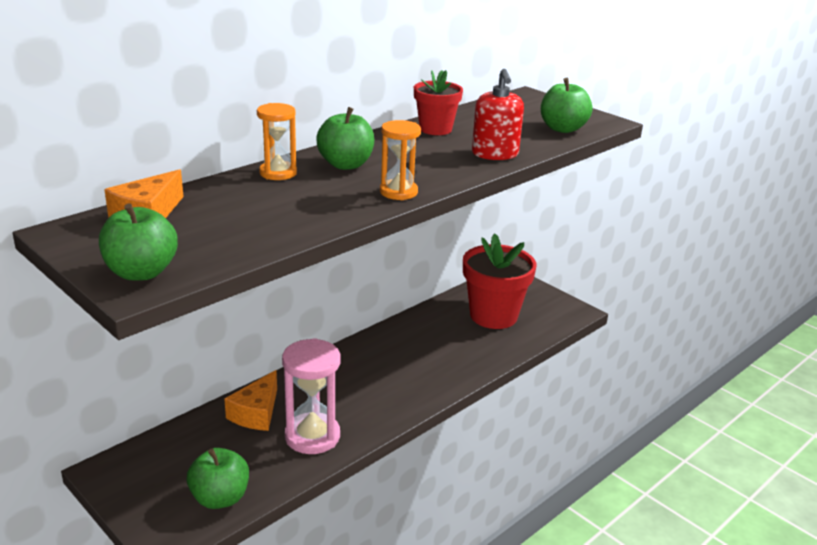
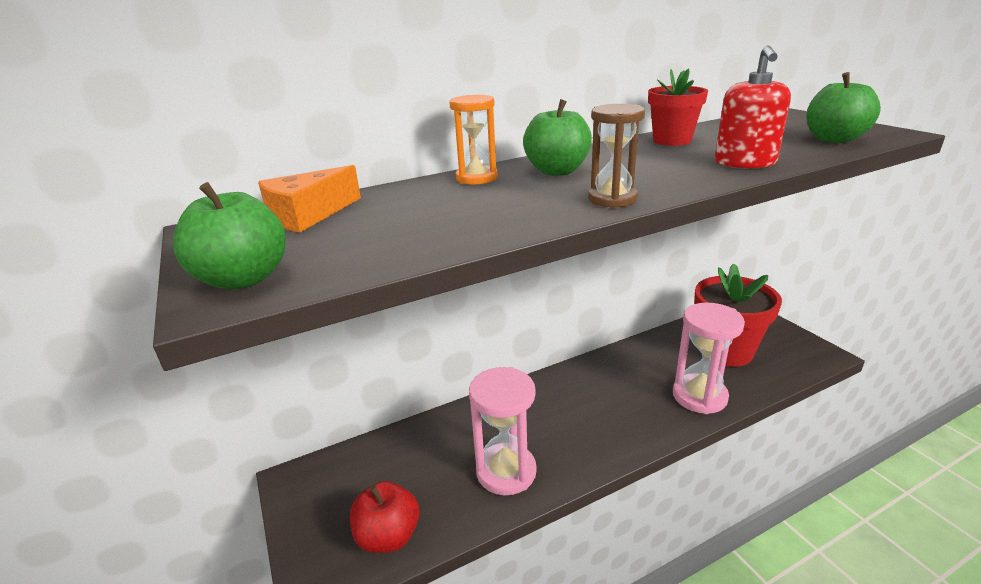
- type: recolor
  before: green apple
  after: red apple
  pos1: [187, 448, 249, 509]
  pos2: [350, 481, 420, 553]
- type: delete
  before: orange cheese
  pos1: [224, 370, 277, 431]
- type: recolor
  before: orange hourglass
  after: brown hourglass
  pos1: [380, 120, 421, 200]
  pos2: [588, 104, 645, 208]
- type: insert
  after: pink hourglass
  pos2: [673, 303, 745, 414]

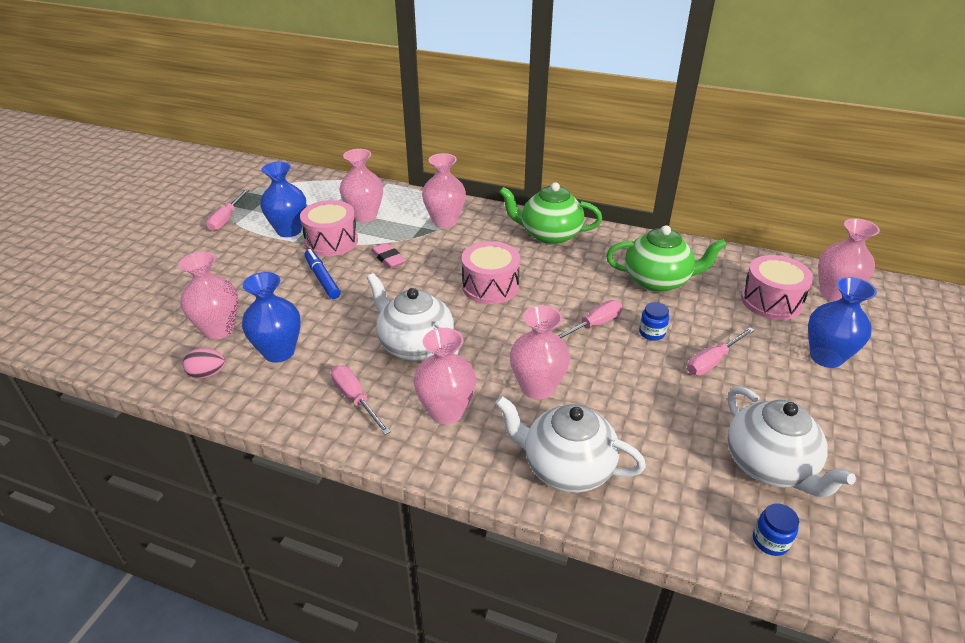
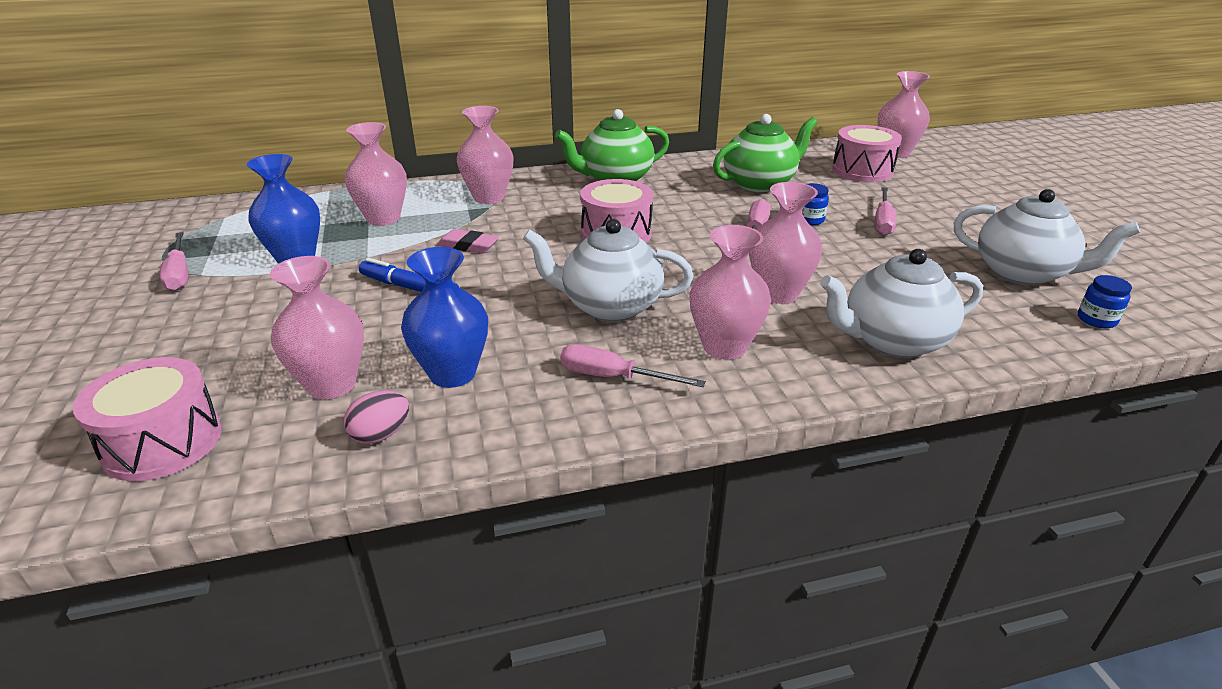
- type: move
  before: pink drum
  pos1: [300, 200, 358, 256]
  pos2: [73, 357, 222, 481]
- type: delete
  before: blue vase
  pos1: [808, 277, 877, 368]

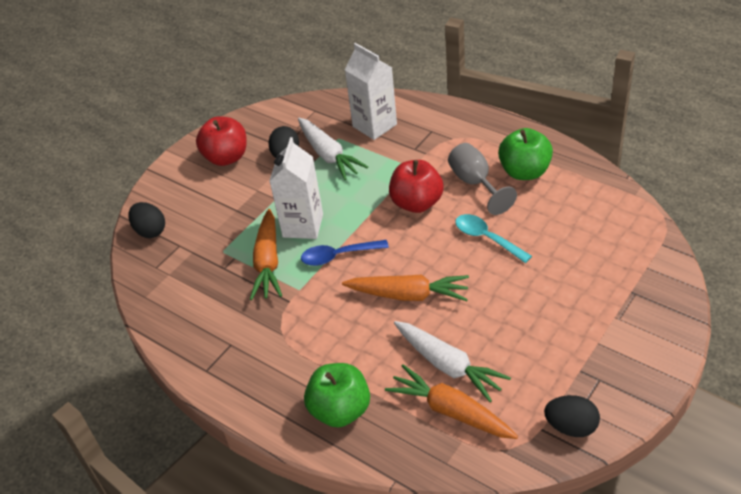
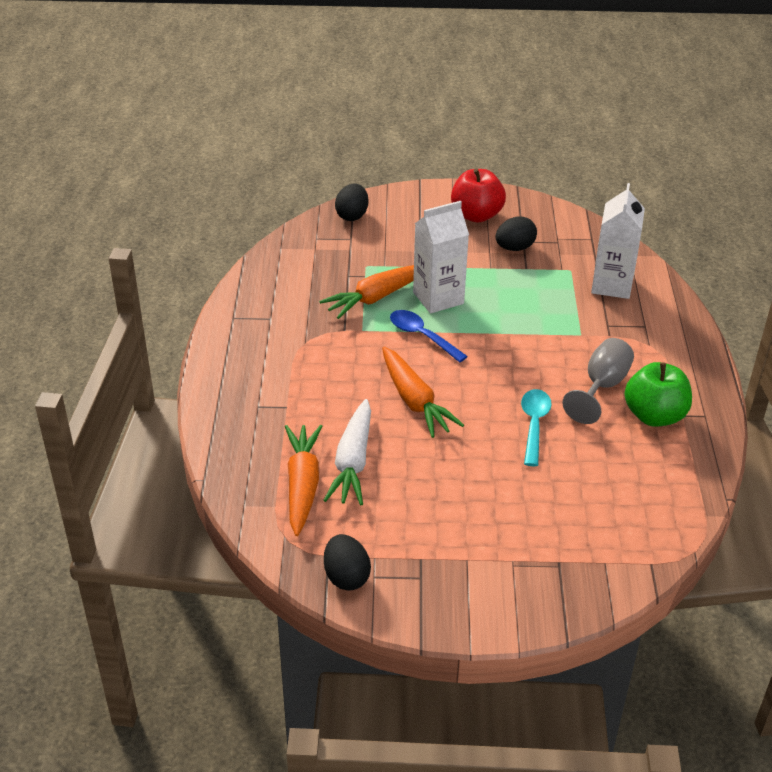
- type: delete
  before: white carrot
  pos1: [298, 118, 368, 180]
- type: delete
  before: green apple
  pos1: [304, 363, 370, 428]
- type: delete
  before: red apple
  pos1: [389, 160, 444, 213]

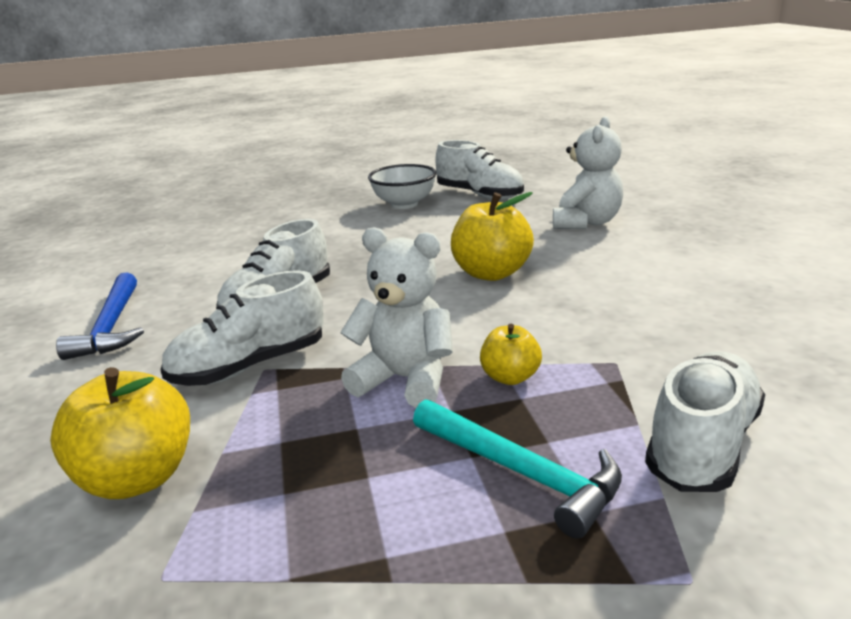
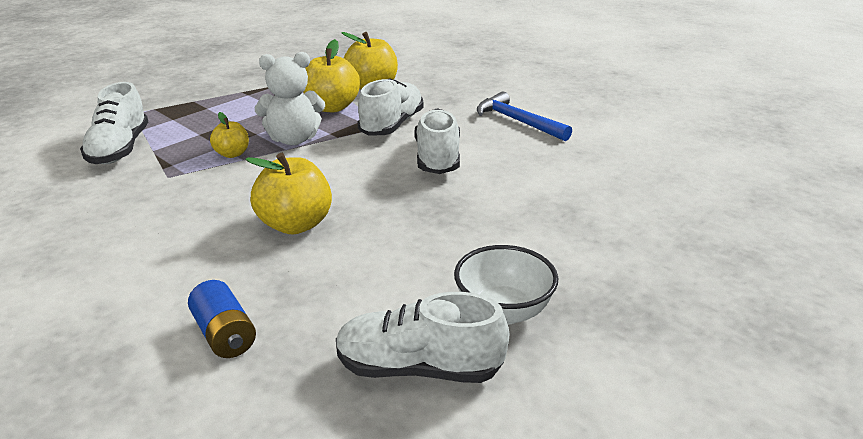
- type: delete
  before: turquoise hammer
  pos1: [413, 399, 622, 539]
- type: replace
  before: white teddy bear
  after: blue battery
  pos1: [553, 116, 623, 229]
  pos2: [188, 280, 256, 358]
- type: insert
  after: yellow apple
  pos2: [303, 39, 360, 112]

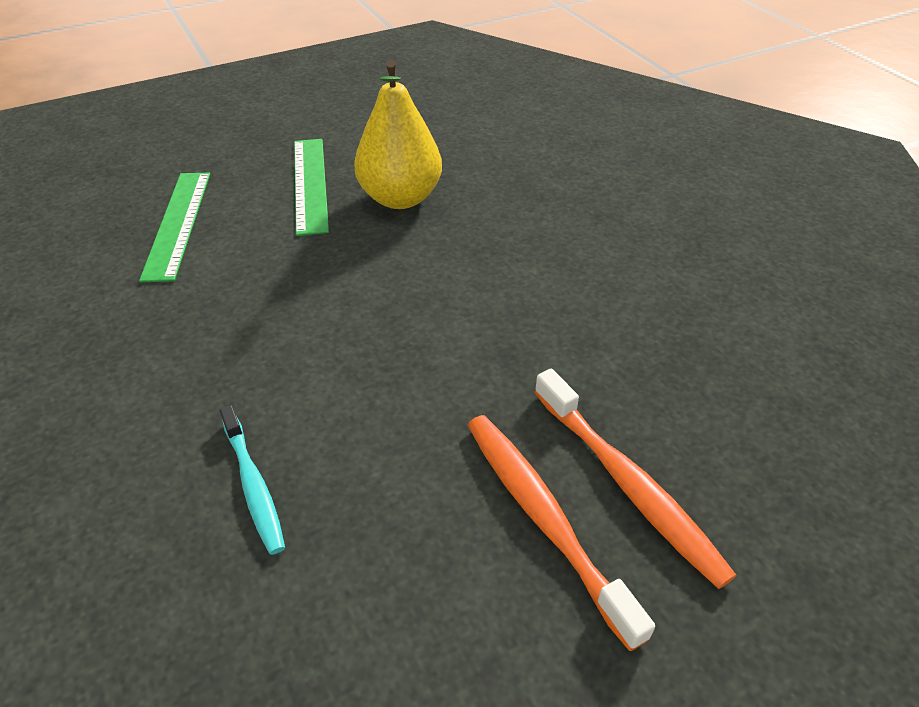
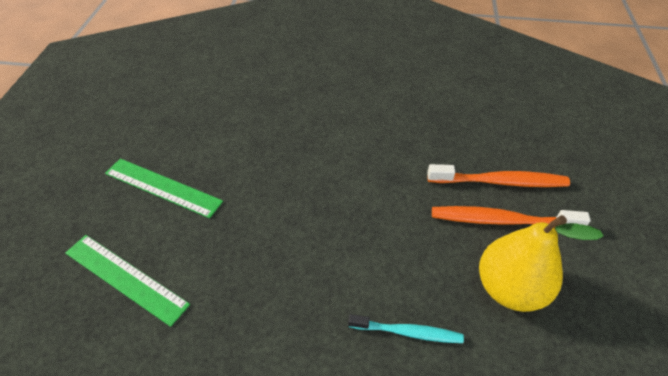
- type: move
  before: yellow pear
  pos1: [354, 60, 442, 209]
  pos2: [479, 215, 604, 312]

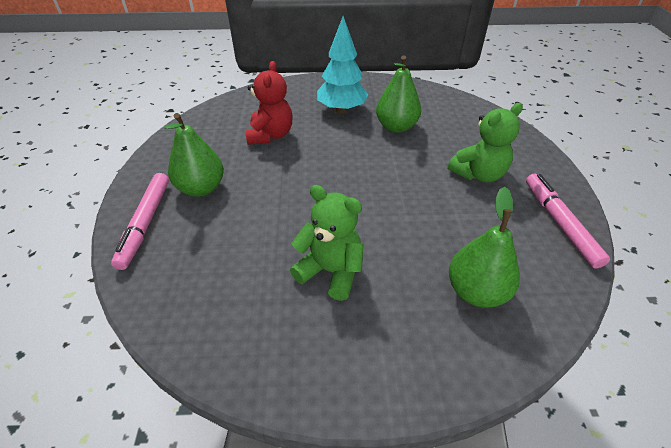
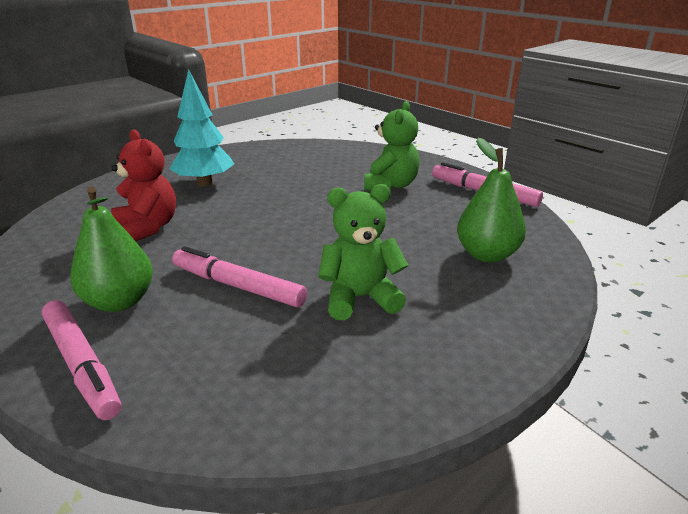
- type: delete
  before: green pear
  pos1: [376, 55, 421, 133]
- type: insert
  after: pink marker
  pos2: [172, 246, 307, 307]

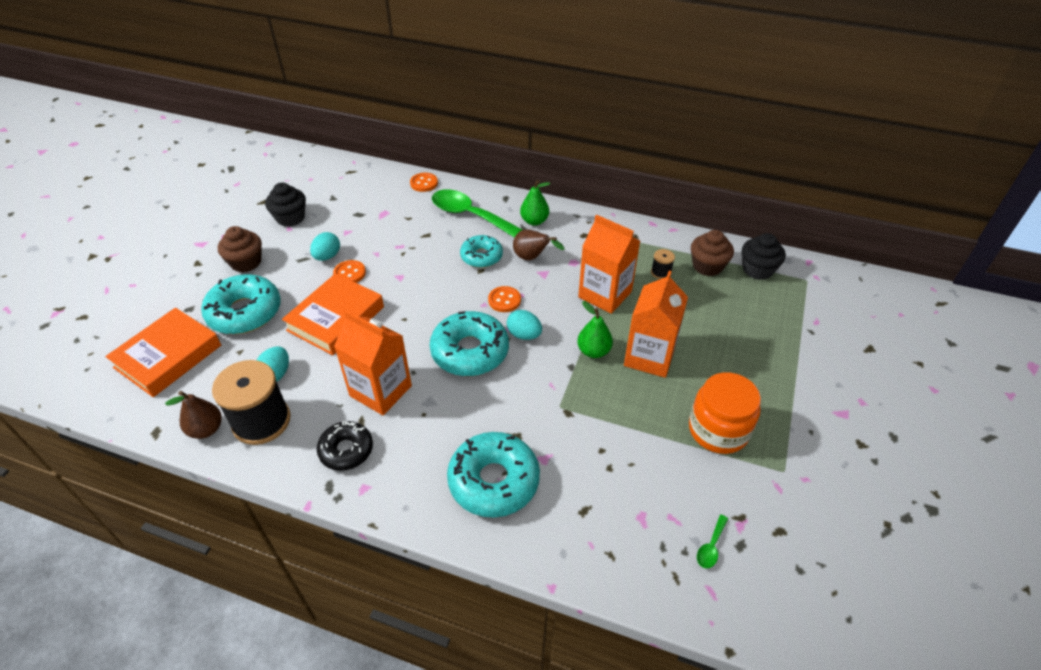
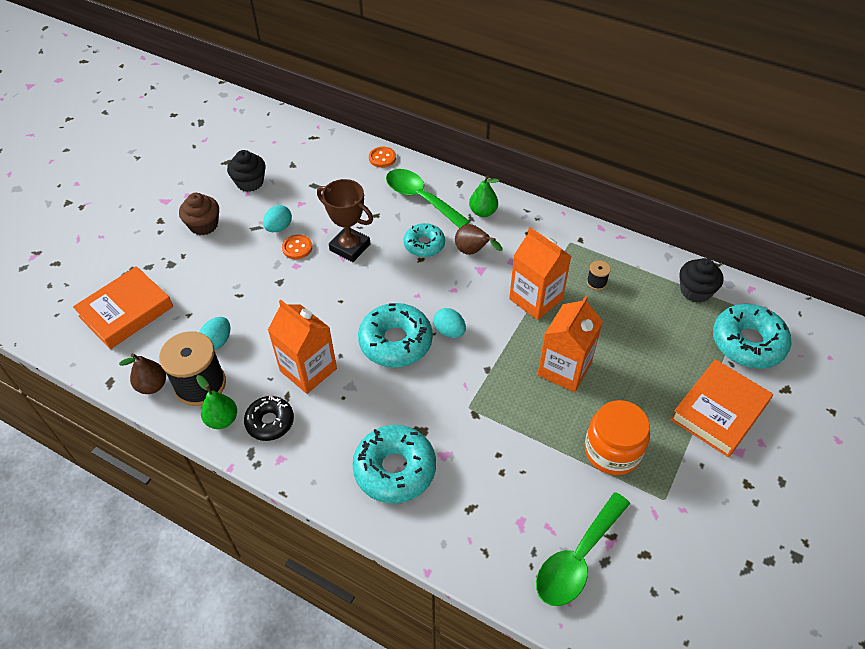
- type: move
  before: turquoise donut
  pos1: [201, 274, 281, 334]
  pos2: [713, 304, 792, 368]
- type: move
  before: orange book
  pos1: [282, 273, 384, 355]
  pos2: [670, 359, 773, 457]
- type: delete
  before: orange button
  pos1: [488, 286, 521, 312]
- type: move
  before: green pear
  pos1: [577, 301, 613, 358]
  pos2: [196, 375, 237, 429]
- type: delete
  before: brown cupcake
  pos1: [691, 230, 734, 276]
- type: resize
  before: green spoon
  pos1: [697, 515, 728, 568]
  pos2: [536, 492, 630, 606]
  scale: 2.44
- type: insert
  after: brown trophy
  pos2: [317, 179, 373, 262]

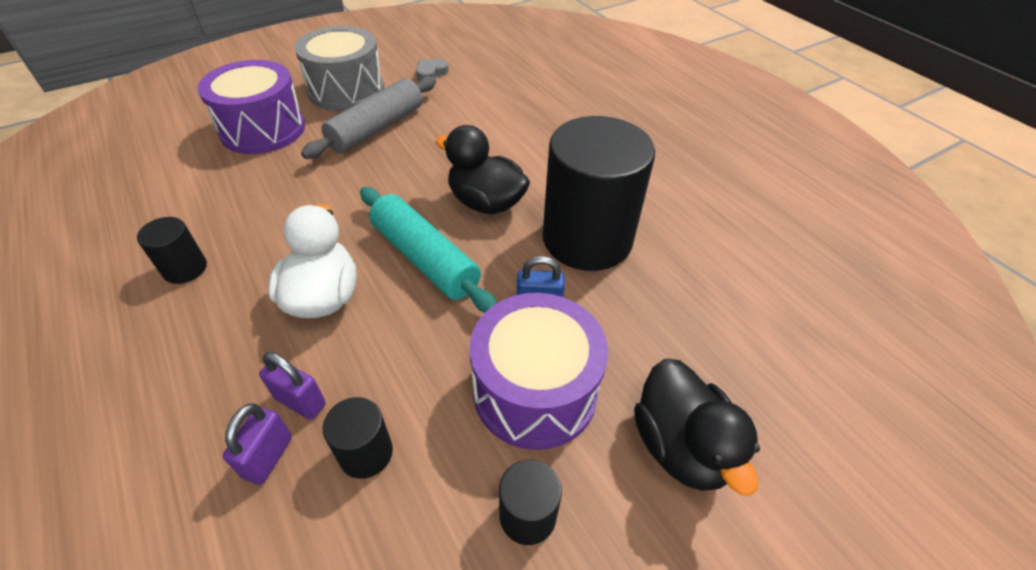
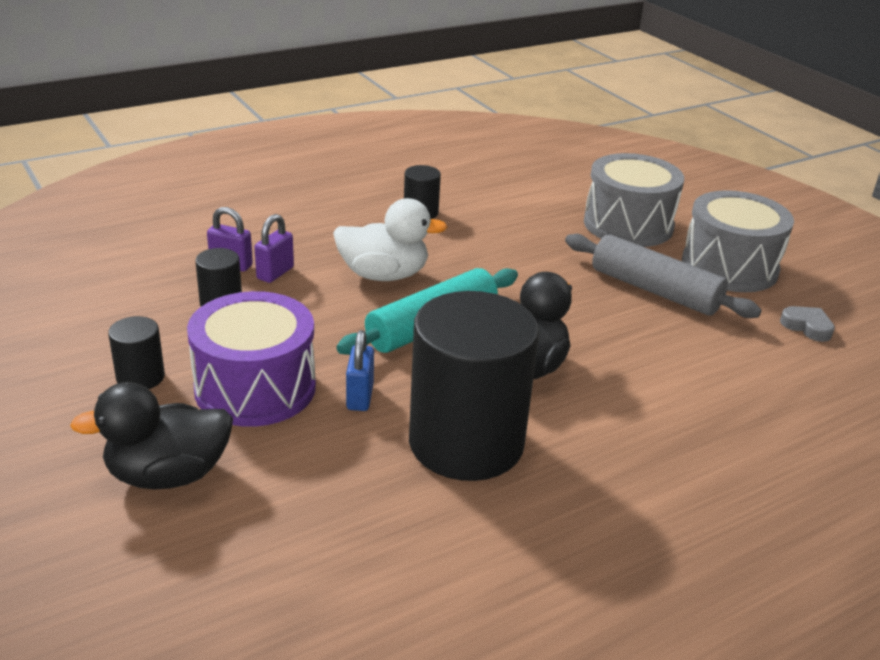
- type: recolor
  before: purple drum
  after: grey drum
  pos1: [198, 60, 305, 154]
  pos2: [584, 153, 684, 247]

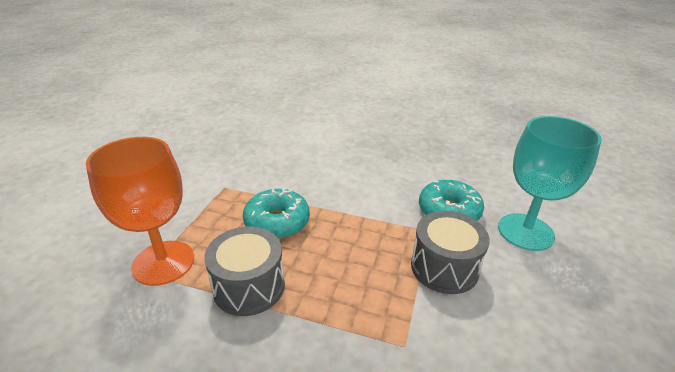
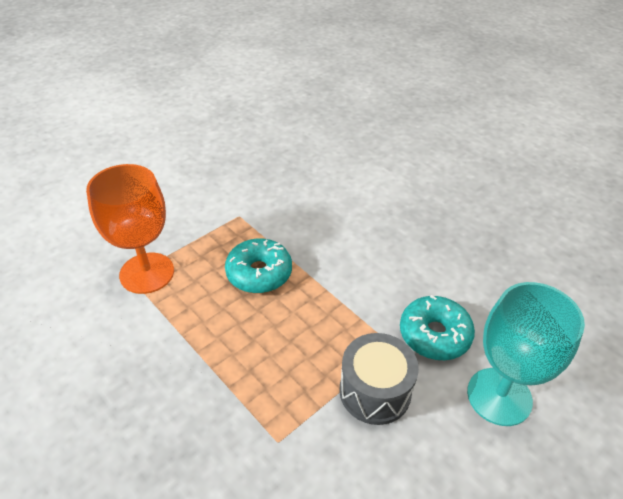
- type: delete
  before: grey drum
  pos1: [204, 227, 285, 316]

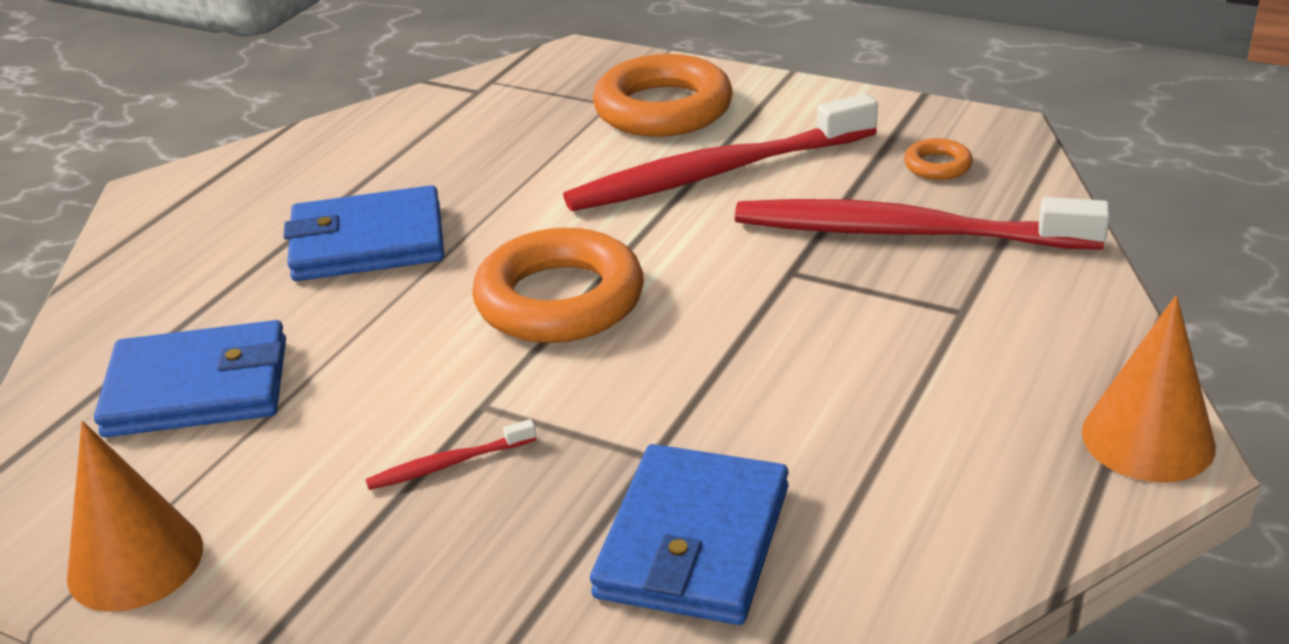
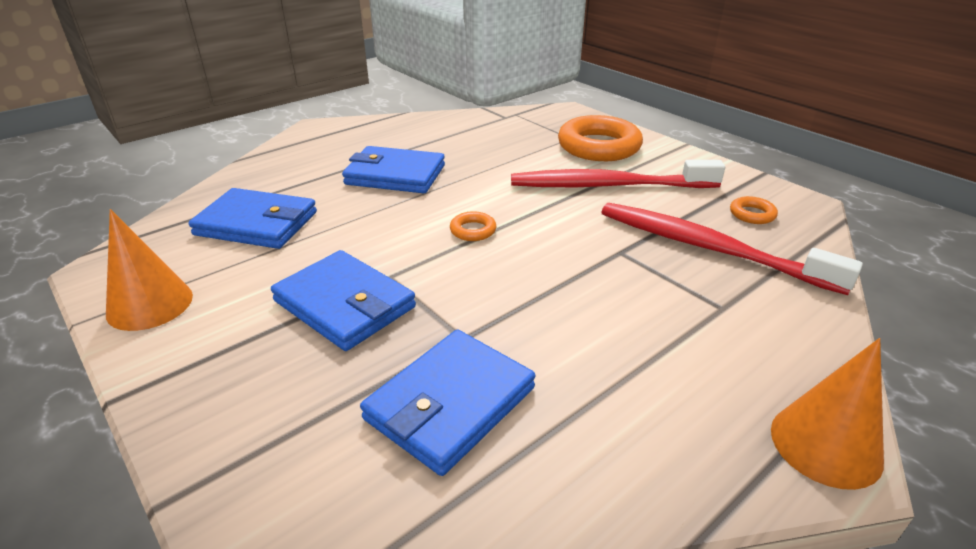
- type: replace
  before: red toothbrush
  after: blue wallet
  pos1: [365, 419, 536, 490]
  pos2: [271, 250, 416, 351]
- type: resize
  before: orange ring
  pos1: [472, 228, 644, 343]
  pos2: [450, 211, 496, 241]
  scale: 0.44

